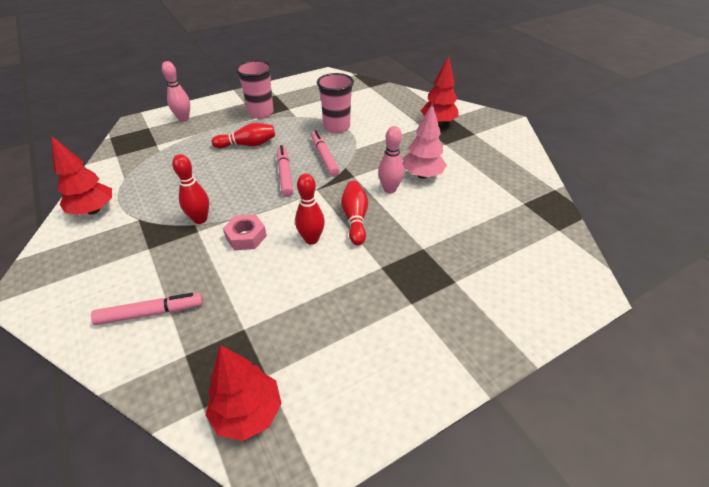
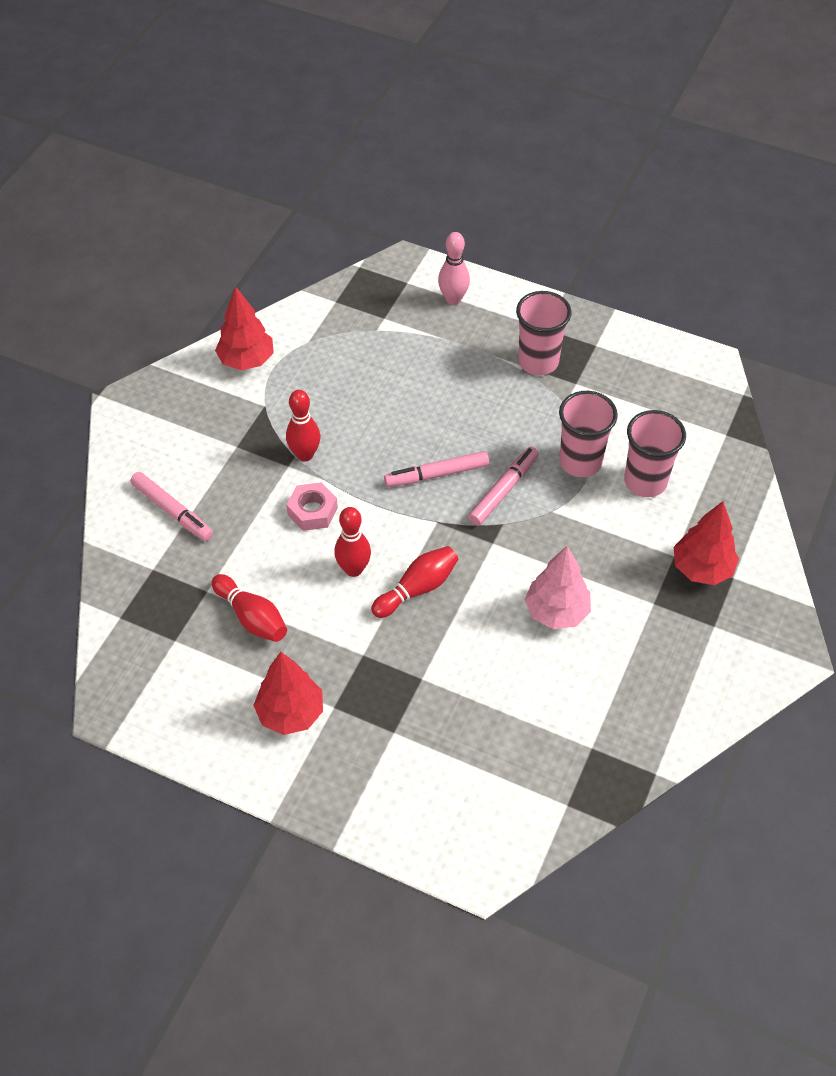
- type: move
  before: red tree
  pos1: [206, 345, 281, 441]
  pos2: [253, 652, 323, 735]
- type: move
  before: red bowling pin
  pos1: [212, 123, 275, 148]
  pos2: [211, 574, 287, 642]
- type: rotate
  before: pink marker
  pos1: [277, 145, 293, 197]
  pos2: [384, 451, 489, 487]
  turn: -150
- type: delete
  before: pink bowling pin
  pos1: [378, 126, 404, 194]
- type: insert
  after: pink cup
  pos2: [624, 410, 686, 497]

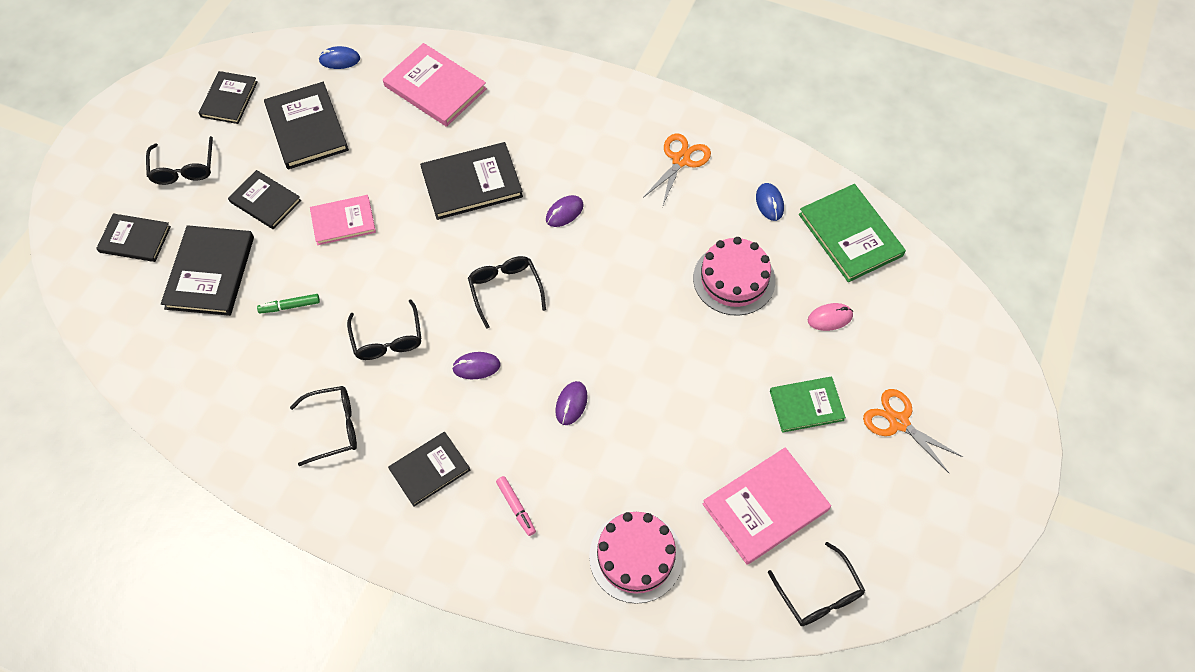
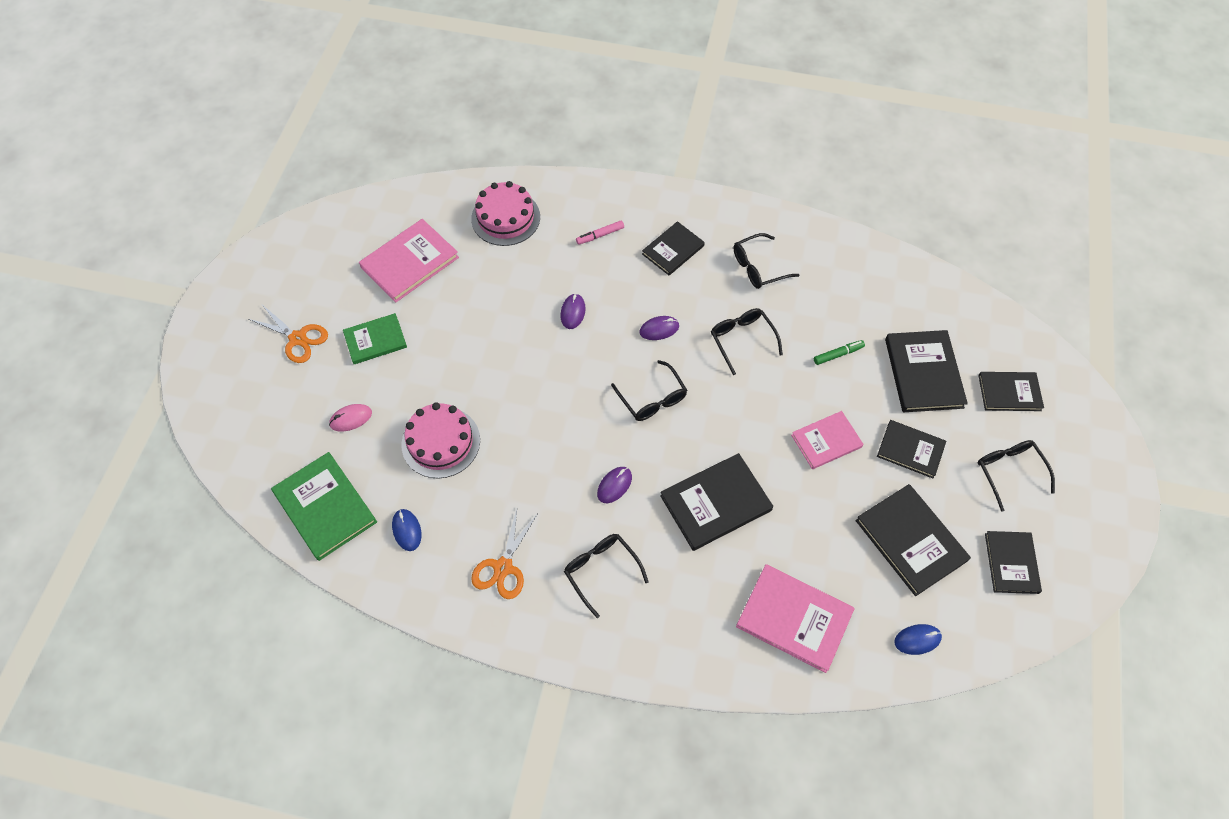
- type: rotate
  before: pink marker
  pos1: [496, 476, 536, 536]
  pos2: [576, 221, 624, 245]
  turn: -75
- type: move
  before: black glasses
  pos1: [768, 542, 865, 626]
  pos2: [564, 534, 649, 618]

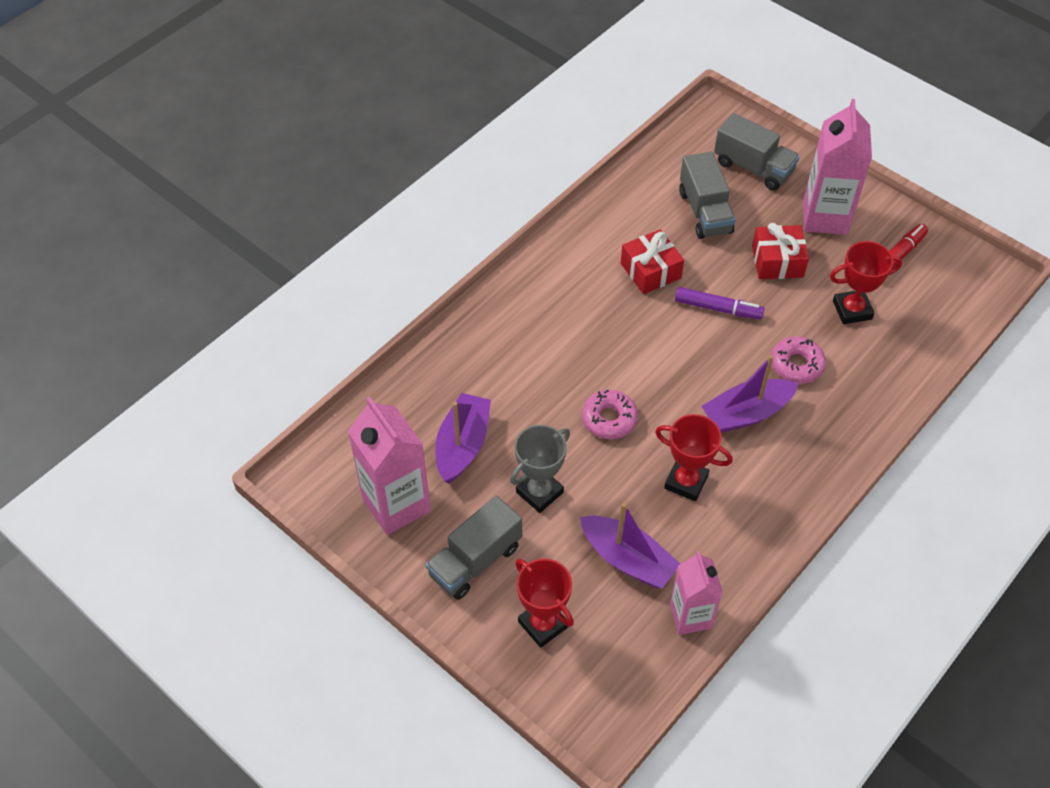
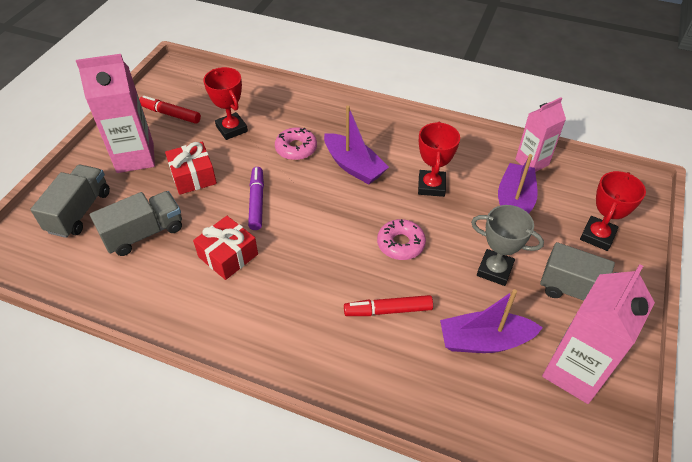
- type: insert
  after: red marker
  pos2: [344, 295, 433, 316]

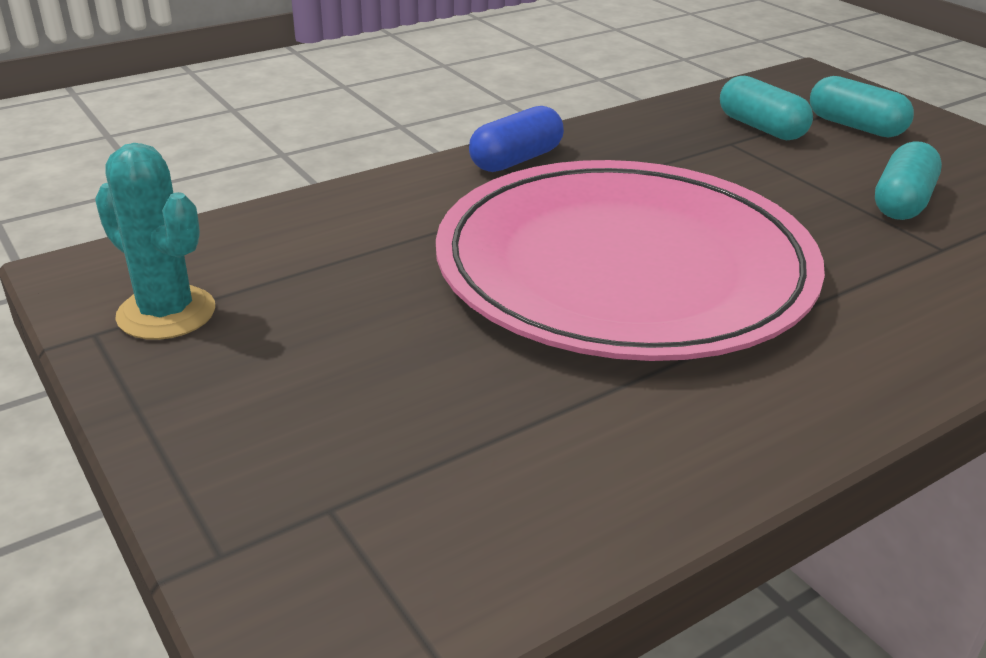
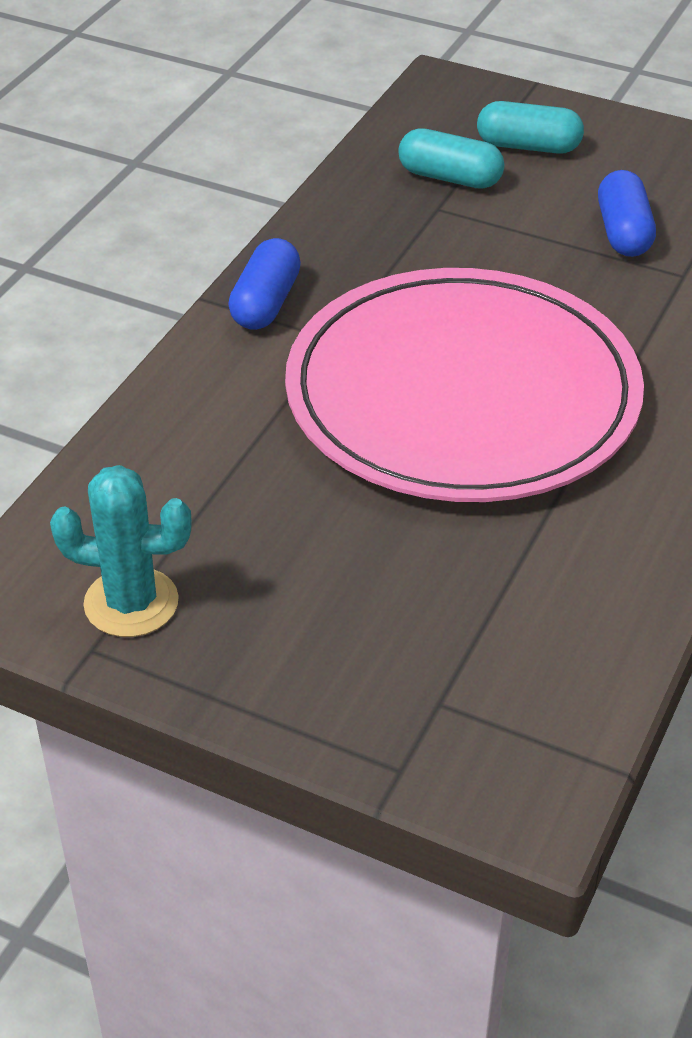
- type: recolor
  before: turquoise capsule
  after: blue capsule
  pos1: [875, 141, 942, 220]
  pos2: [598, 170, 656, 257]

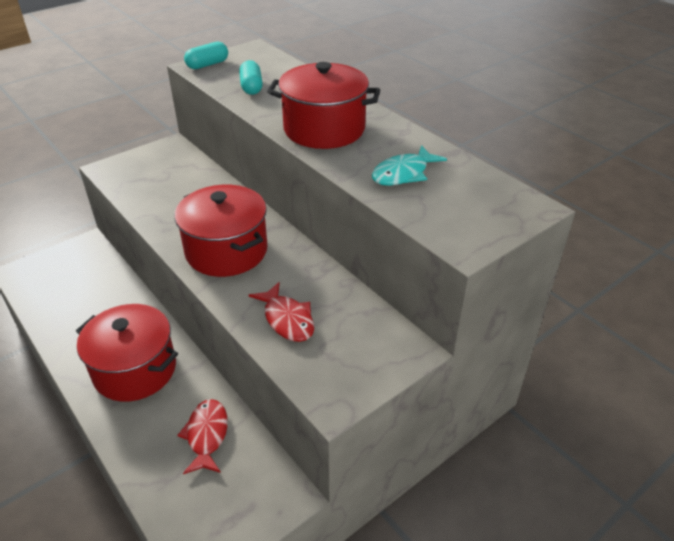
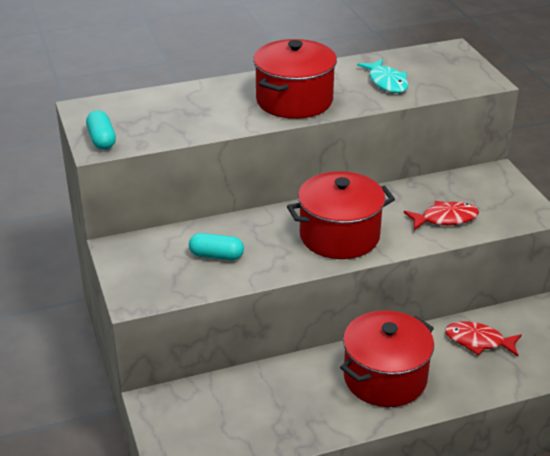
- type: move
  before: turquoise capsule
  pos1: [239, 60, 263, 95]
  pos2: [189, 233, 244, 260]

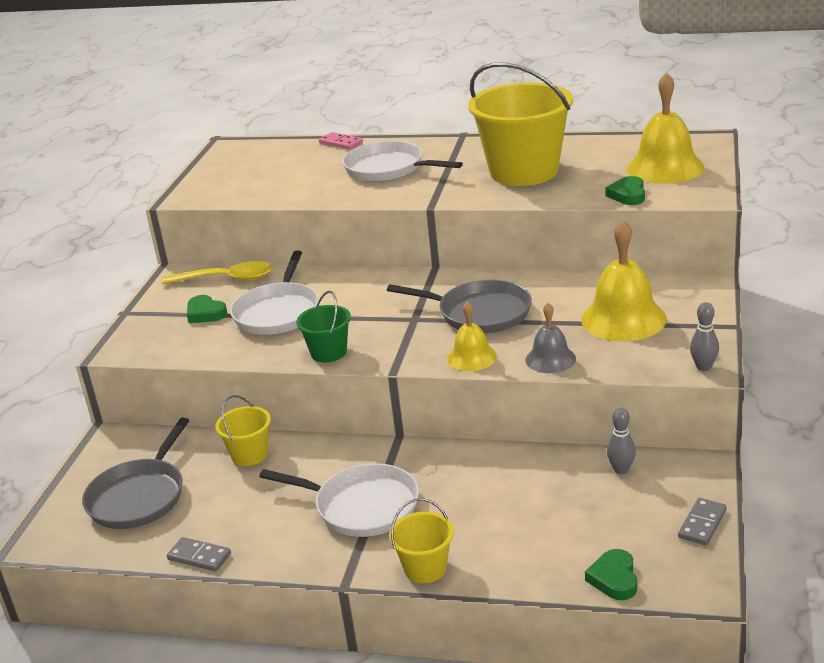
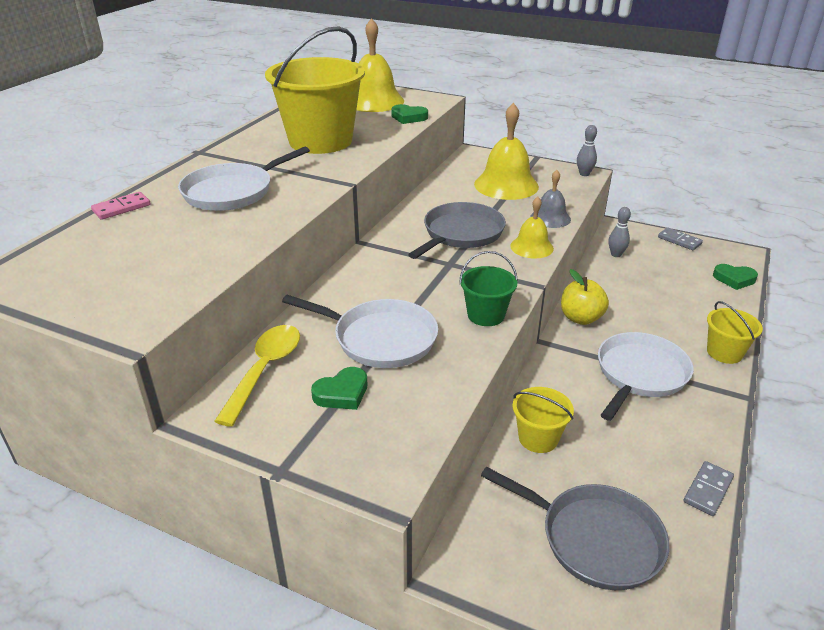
- type: insert
  after: yellow apple
  pos2: [561, 269, 609, 325]

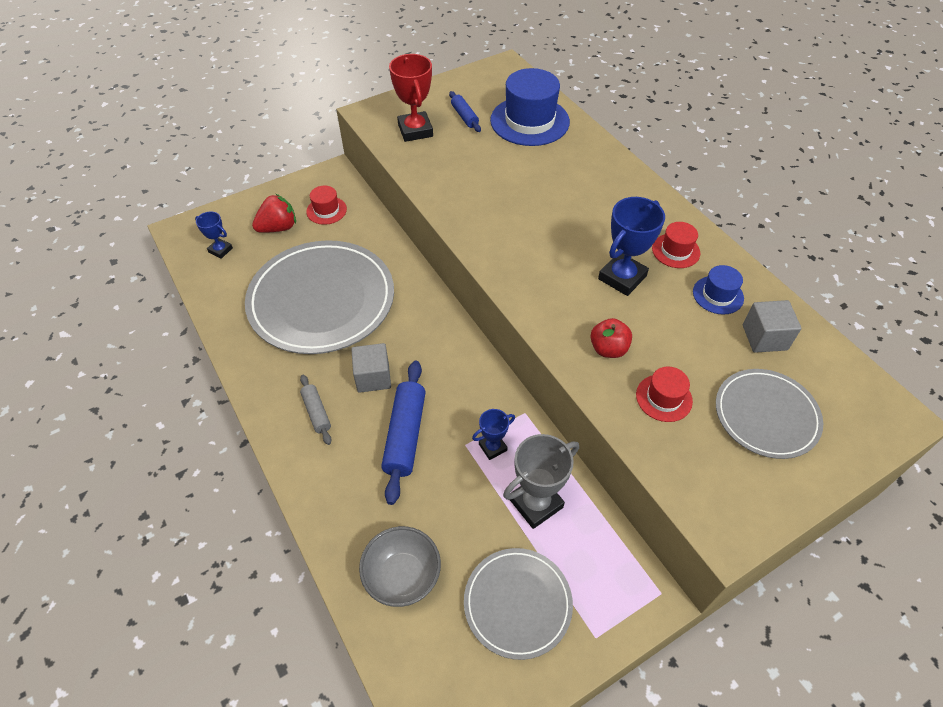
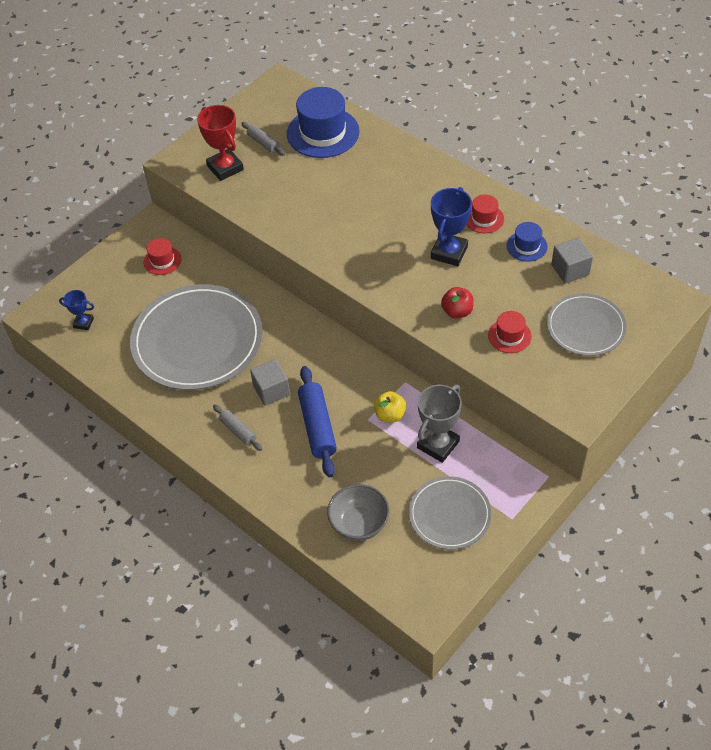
- type: delete
  before: red strawberry
  pos1: [252, 194, 296, 233]
- type: recolor
  before: blue rolling pin
  after: grey rolling pin
  pos1: [449, 91, 481, 132]
  pos2: [241, 122, 285, 156]
- type: replace
  before: blue trophy
  after: yellow apple
  pos1: [472, 409, 515, 460]
  pos2: [374, 391, 406, 423]

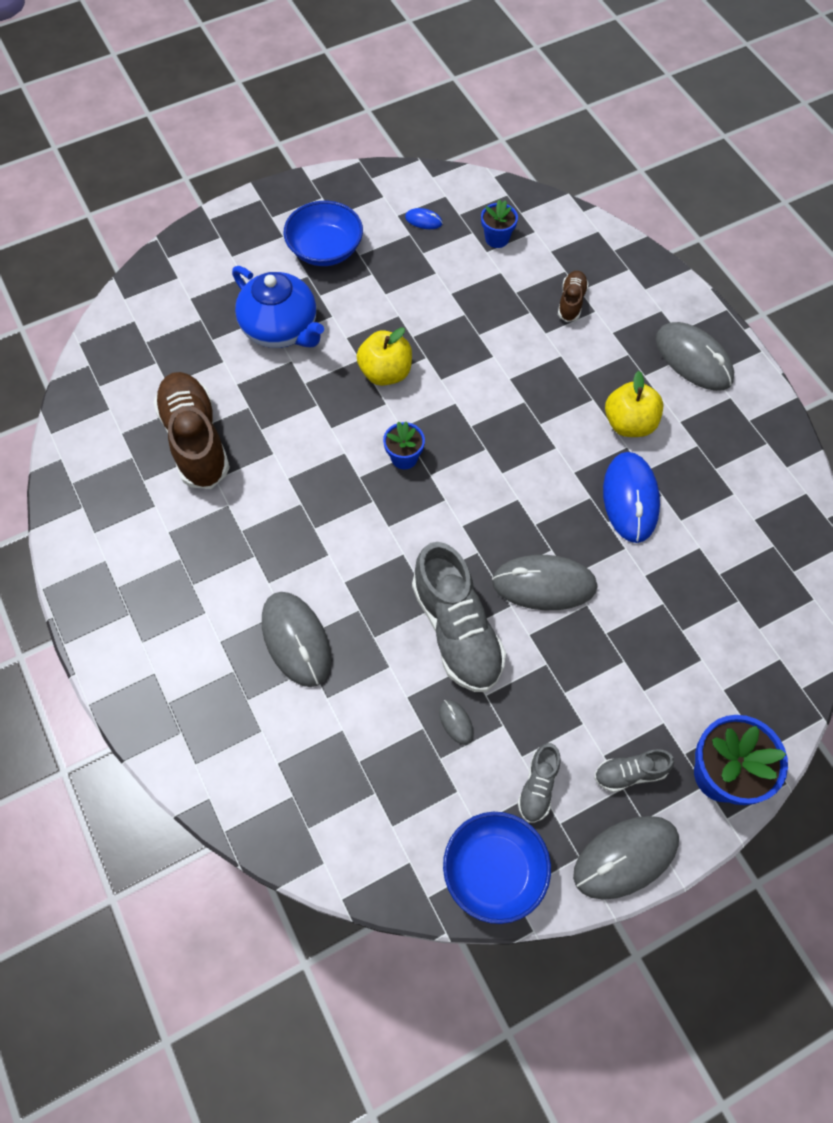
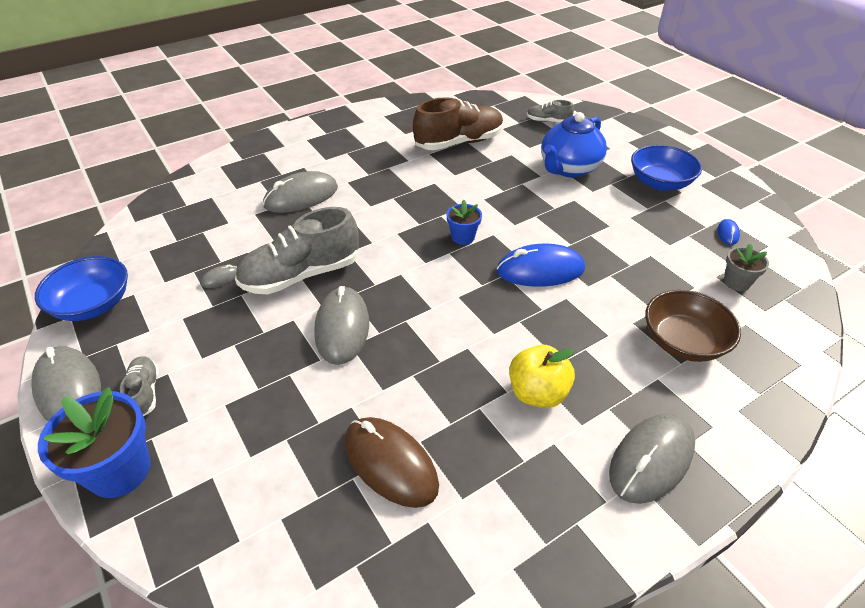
- type: delete
  before: yellow apple
  pos1: [357, 327, 412, 386]
- type: recolor
  before: blue flower pot
  after: grey flower pot
  pos1: [481, 199, 518, 248]
  pos2: [724, 243, 769, 291]
- type: move
  before: grey shoe
  pos1: [518, 743, 561, 823]
  pos2: [527, 100, 574, 122]
- type: replace
  before: brown shoe
  after: brown bowl
  pos1: [558, 271, 588, 322]
  pos2: [645, 290, 741, 362]
- type: move
  before: blue mouse
  pos1: [603, 452, 660, 543]
  pos2: [497, 244, 585, 287]
- type: insert
  after: brown mouse
  pos2: [345, 417, 439, 508]

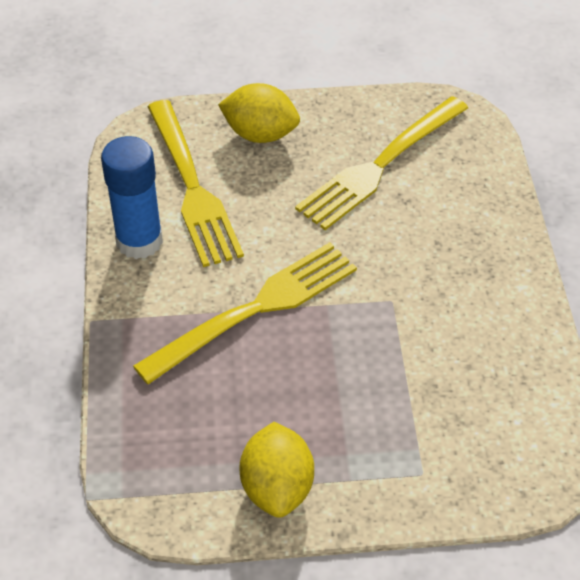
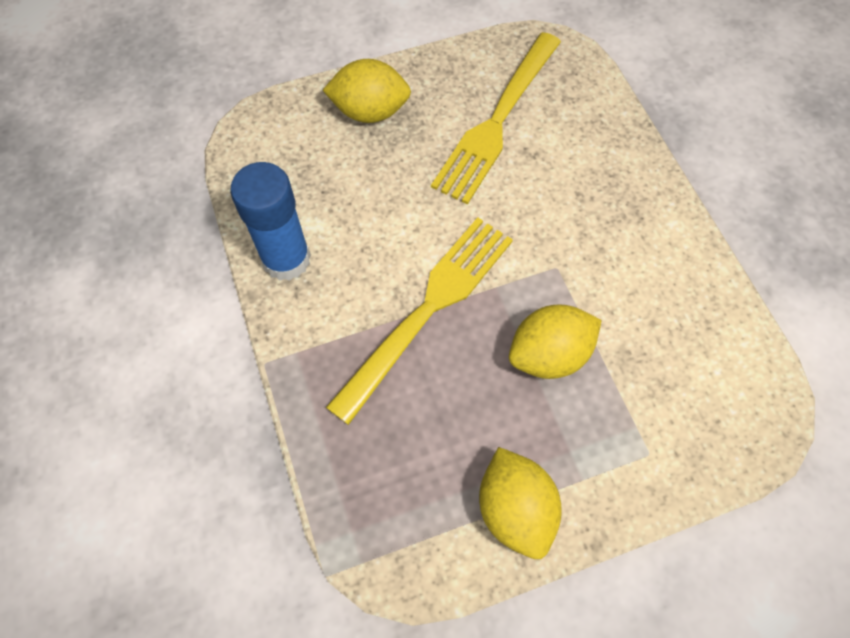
- type: delete
  before: yellow fork
  pos1: [148, 100, 244, 267]
- type: insert
  after: yellow lemon
  pos2: [509, 304, 602, 379]

